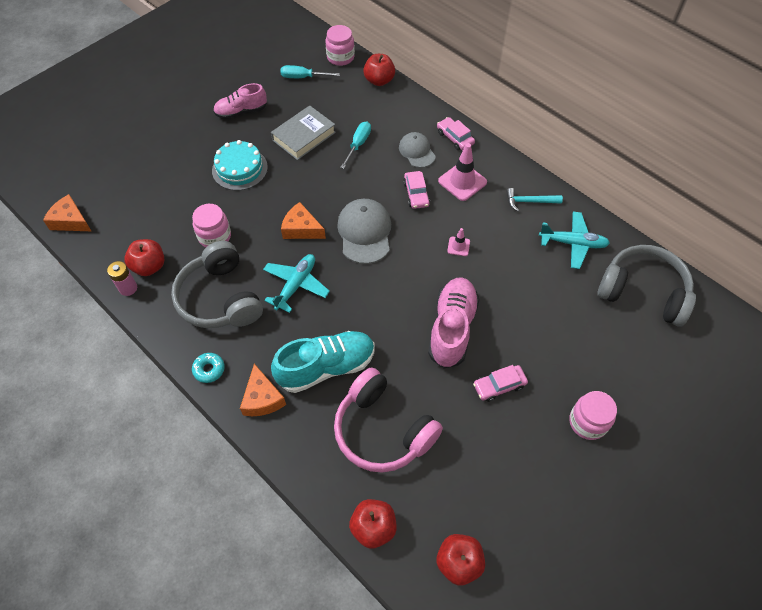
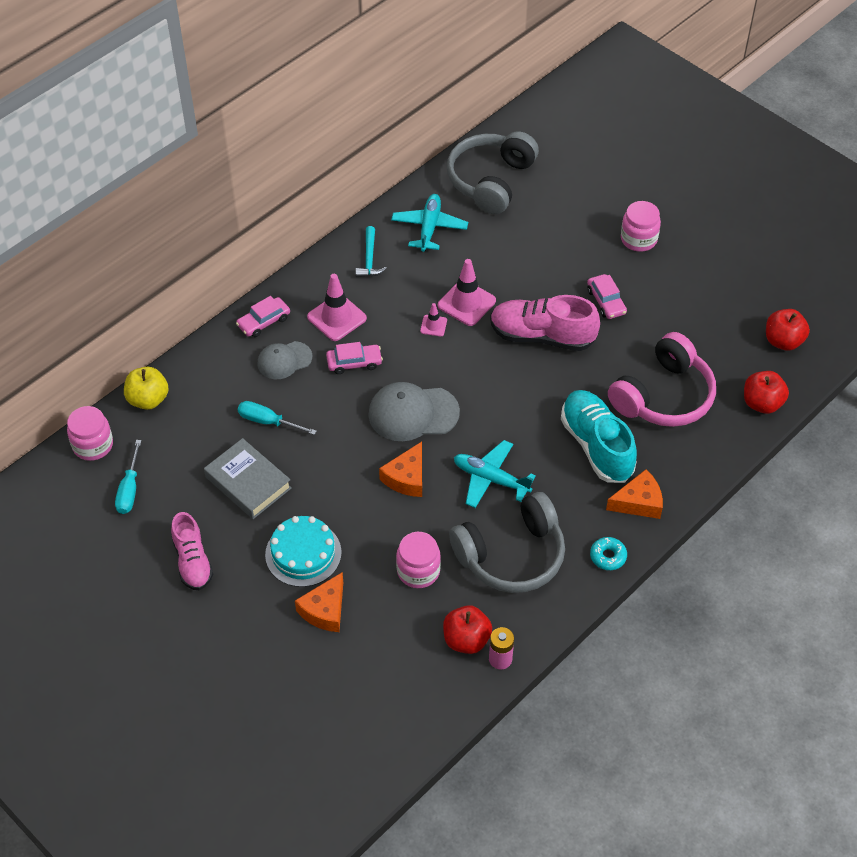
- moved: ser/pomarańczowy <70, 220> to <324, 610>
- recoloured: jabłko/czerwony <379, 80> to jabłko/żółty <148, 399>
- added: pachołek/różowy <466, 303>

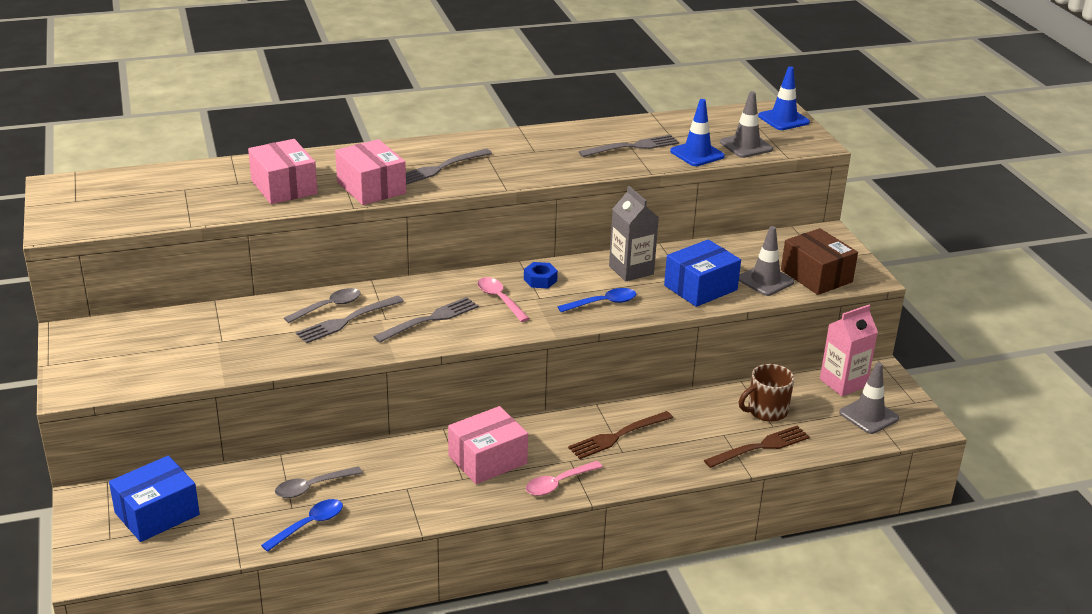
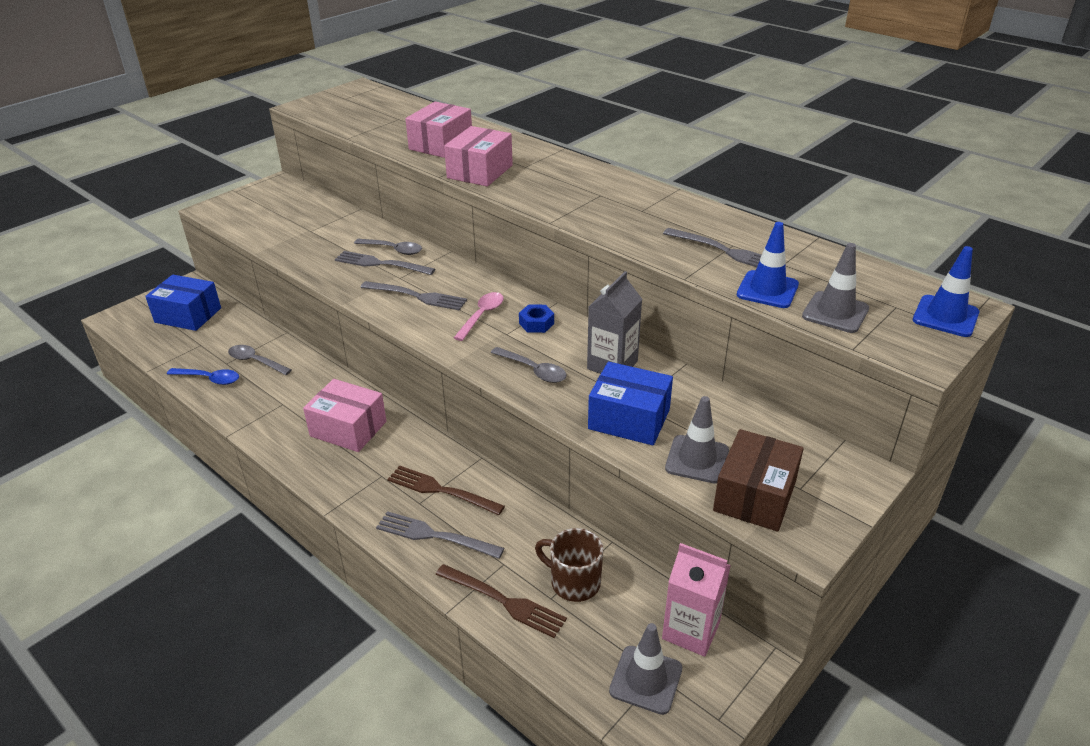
- moved: widelec/szary <440, 168> to <435, 536>
- removed: łyżka/różowy <558, 484>
- recoloured: łyżka/niebieski <603, 303> to łyżka/szary <533, 370>

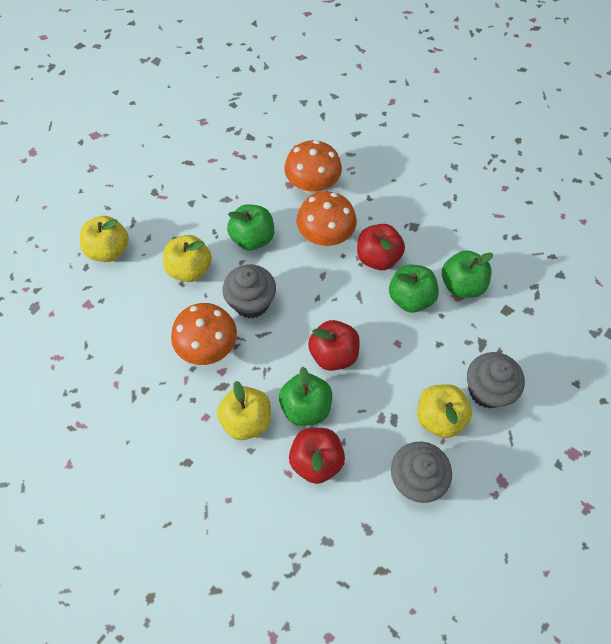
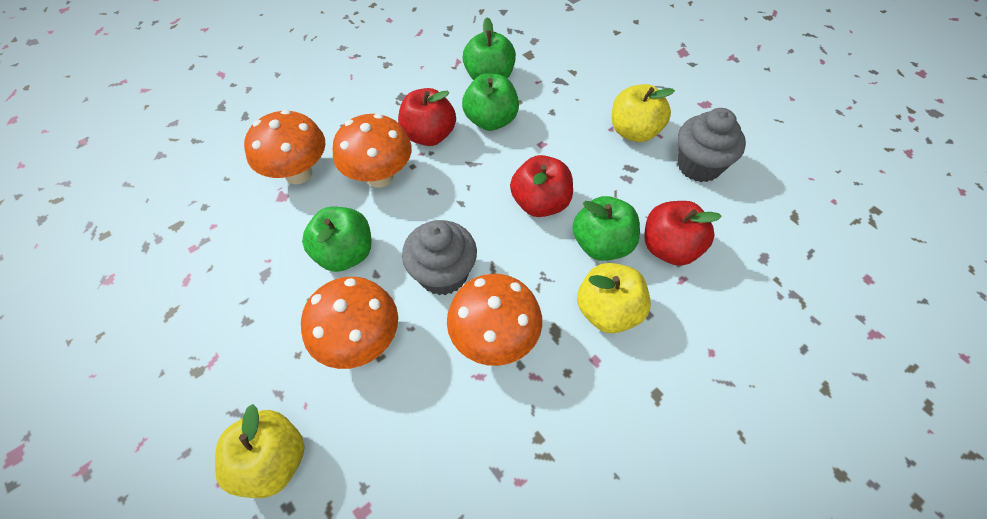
- replaced: jabłko/żółty <190, 269> to grzyb/pomarańczowy <360, 341>
- removed: muffinka/szary <487, 390>

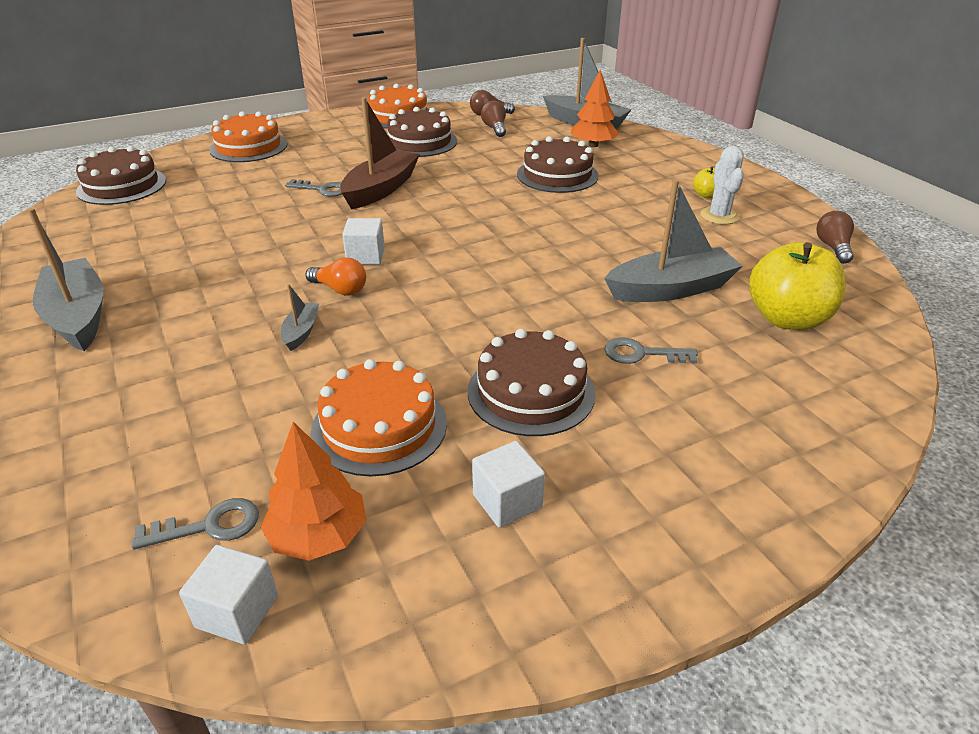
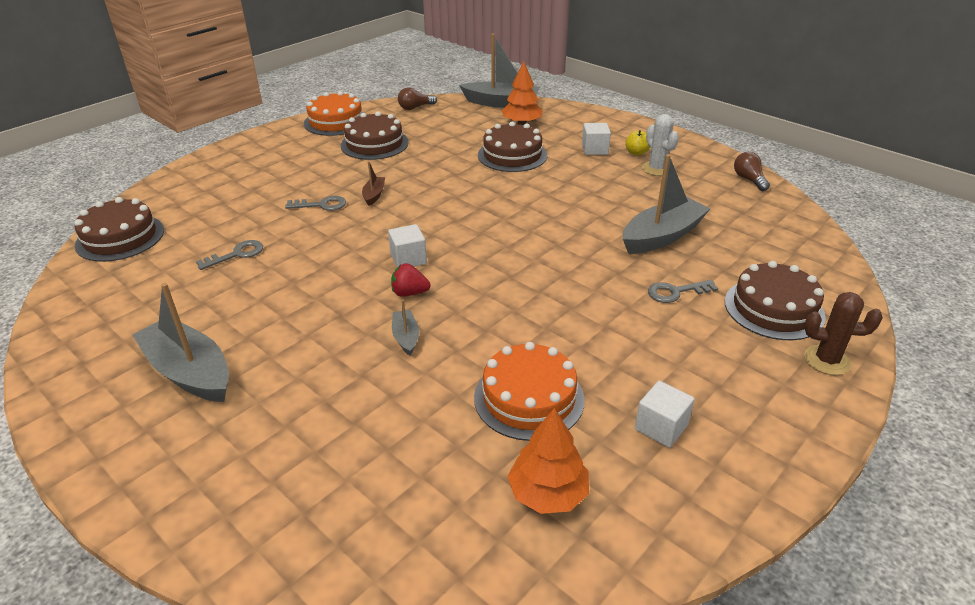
- moved: klucz/szary <209, 526> to <237, 254>
- moved: sześcian/biały <237, 611> to <594, 149>
- removed: tort/pomarańczowy <248, 147>
- replaced: żarówka/pomarańczowy <340, 289> to truskawka/czerwony <409, 293>
- resized: łódka/brązowy <380, 189> = <374, 195> x0.47
- moved: tort/brązowy <531, 392> to <773, 308>
- removed: żarówka/brązowy <495, 128>
- removed: jabłko/żółty <787, 319>
- added: kaktus/brązowy <827, 360>

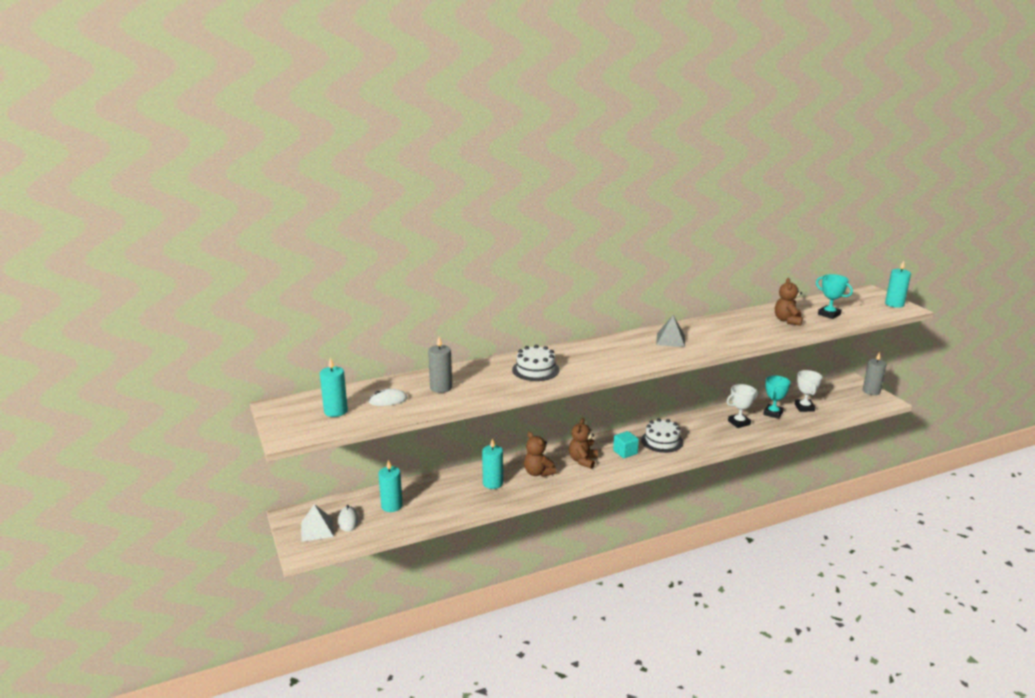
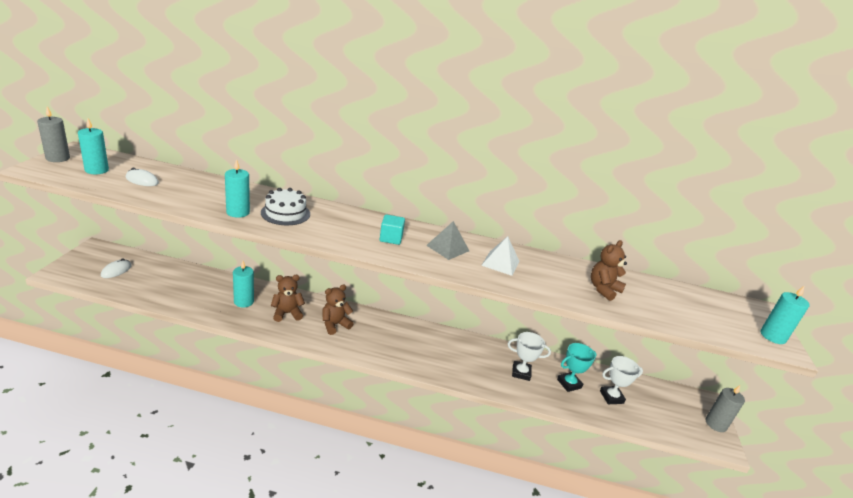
- moved: piramida/biały <317, 529> to <500, 263>
- moved: świeca/turkusowy <392, 506> to <238, 212>
- moved: świeca/szary <441, 388> to <58, 158>
- turned: miś/brązowy <538, 473> = <287, 313> 75 degrees clockwise
- moved: sześcian/turkusowy <625, 452> to <391, 238>
- removed: tort/biały <662, 441>
- turned: puchar/biały <804, 407> = <611, 397> 45 degrees clockwise
- removed: puchar/turkusowy <829, 314>

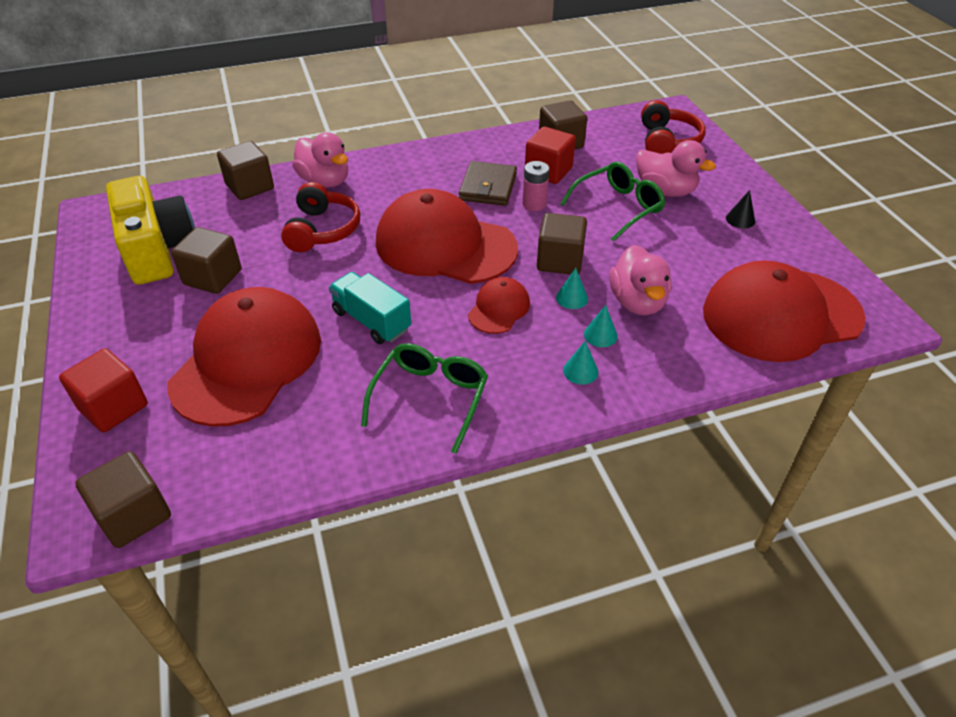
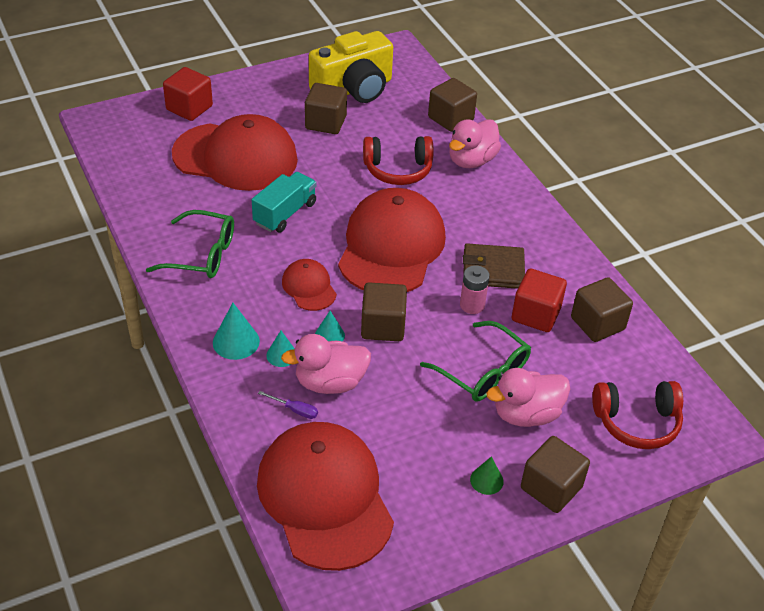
- moved: sześcian/brązowy <134, 515> to <551, 488>
- turned: czapka/czerwony <499, 308> = <309, 287> 135 degrees counterclockwise
- resized: stożek/turkusowy <580, 371> = <236, 341> x1.54
- turned: kaczka/różowy <665, 191> = <526, 414> 45 degrees clockwise
- recoloured: stożek/czarny <740, 219> to stożek/zielony <486, 480>
- added: śrubokręt/fioletowy <295, 410>

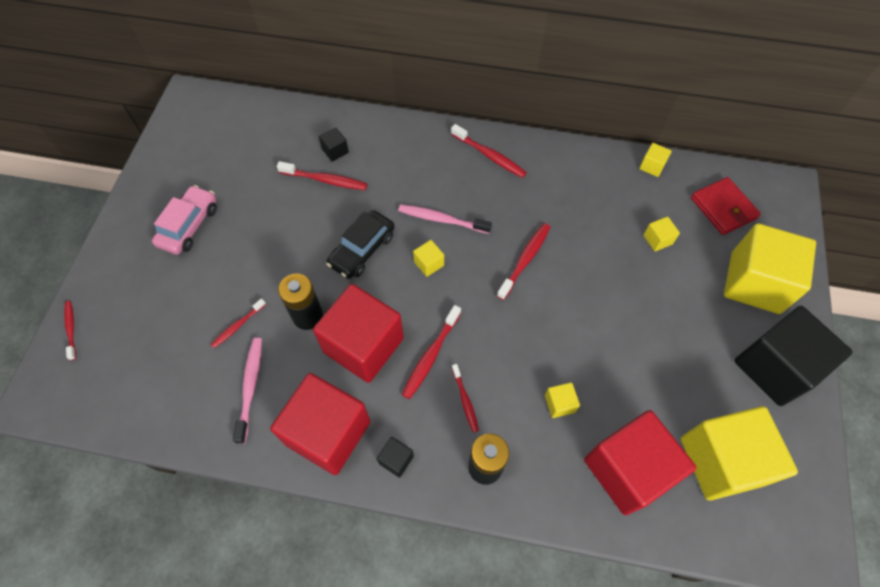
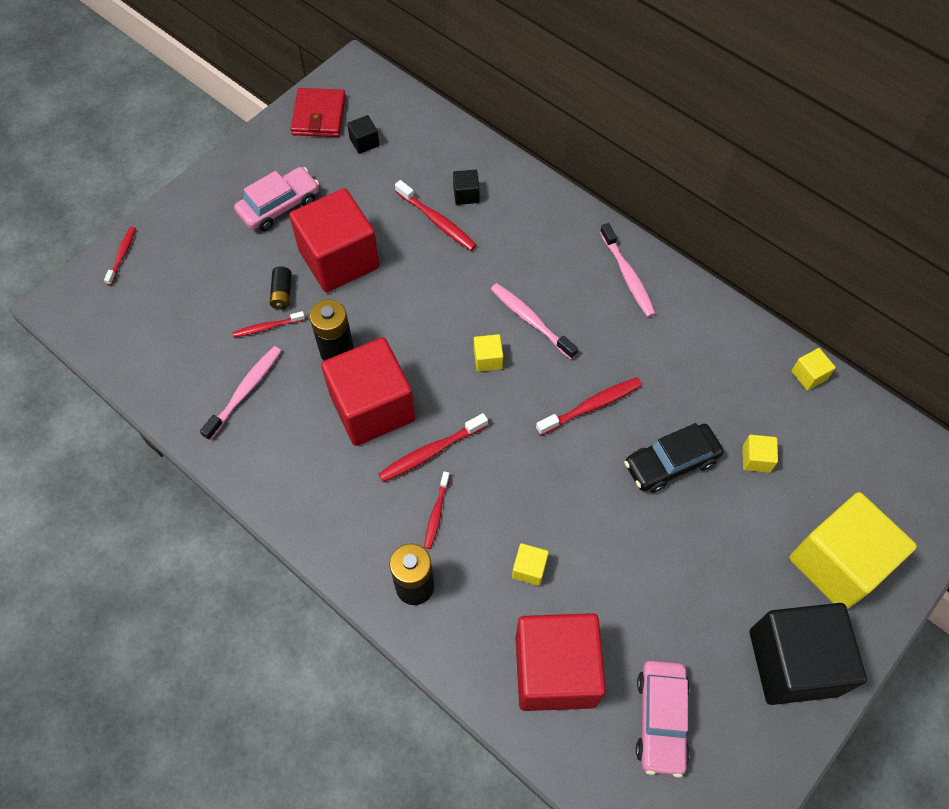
- moved: sześcian/czerwony <328, 433> to <339, 259>
- moved: samochód/czarny <362, 250> to <671, 463>
- moved: sześcian/czarny <396, 460> to <364, 142>
- recoloured: szczoteczka do zębów/czerwony <489, 155> to szczoteczka do zębów/różowy <627, 276>
- replaced: sześcian/żółty <721, 461> to samochód/różowy <661, 719>
- moved: portfel/czerwony <723, 208> to <319, 116>
- added: bateria/czarny <282, 293>

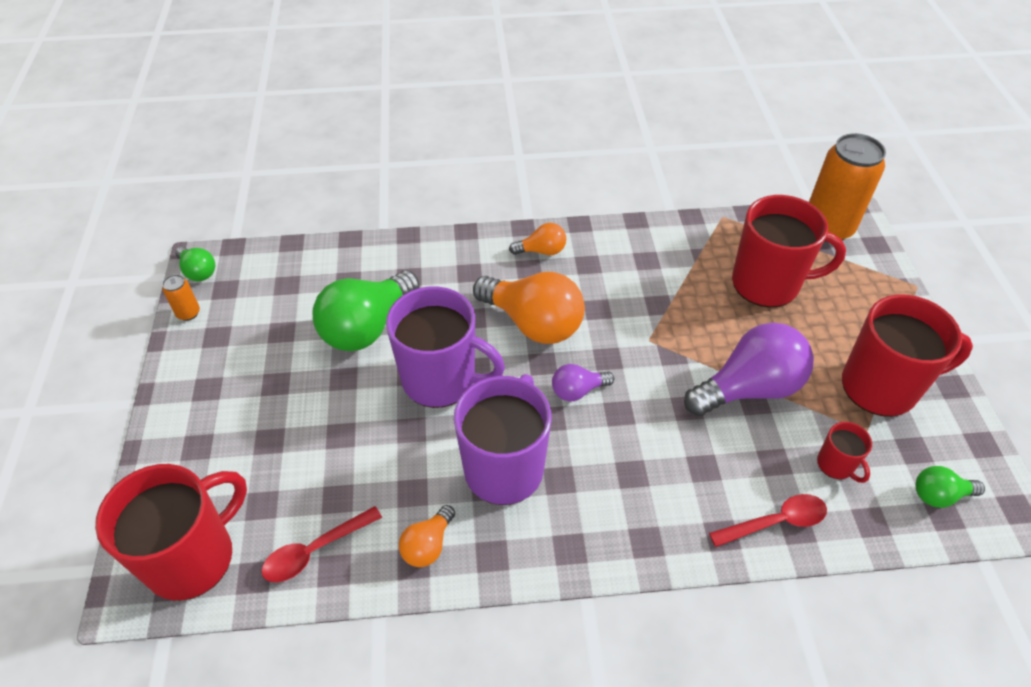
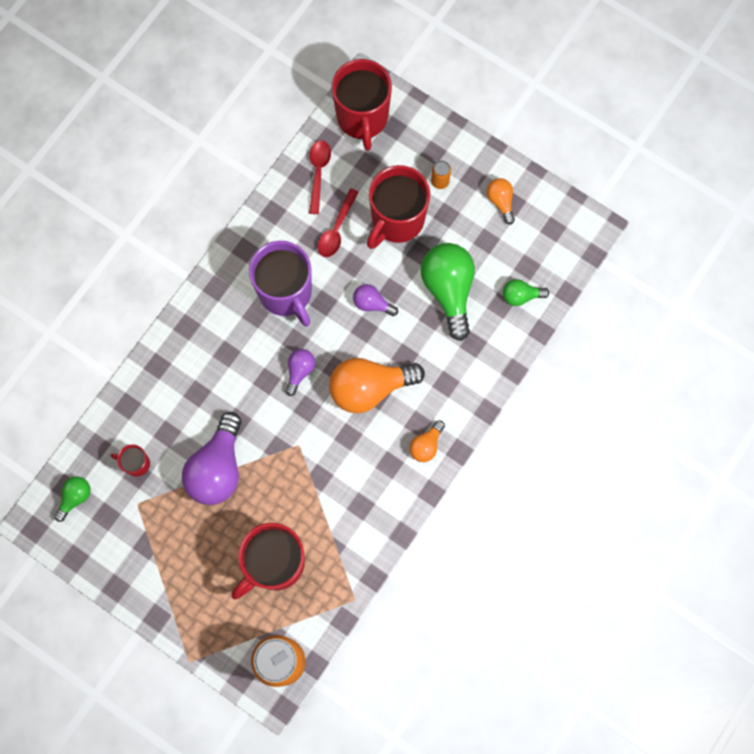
- moved: puszka/pomarańczowy <188, 313> to <440, 181>
- moved: żarówka/zielony <198, 271> to <521, 296>
- replaced: kubek/fioletowy <441, 380> to żarówka/fioletowy <372, 303>
- moved: żarówka/pomarańczowy <428, 545> to <500, 201>
- moved: łyżka/czerwony <775, 522> to <336, 229>
- moved: kubek/czerwony <881, 387> to <396, 220>

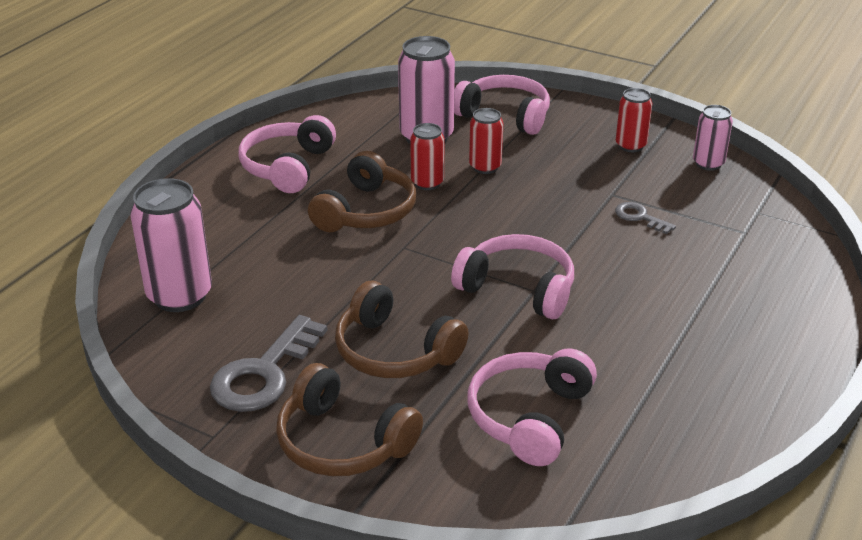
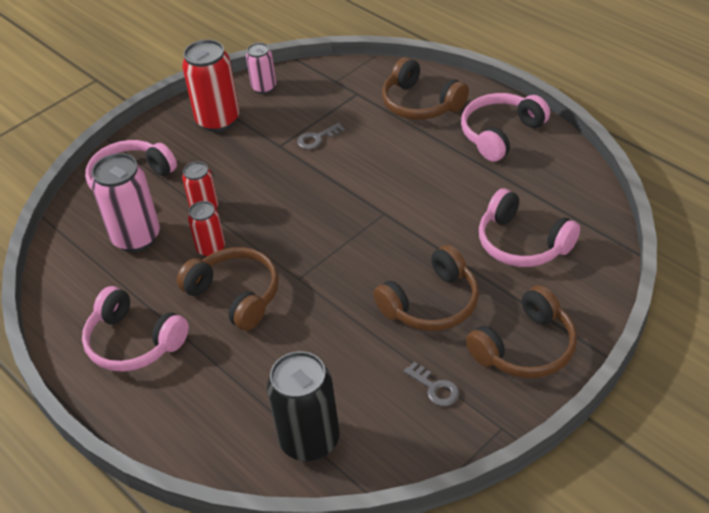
- recoloured: puszka/różowy <180, 296> to puszka/czarny <310, 441>
- resized: klucz/szary <264, 373> = <435, 388> x0.51
- moved: słuchawki/różowy <518, 288> to <500, 133>
- resized: puszka/czerwony <630, 146> = <218, 120> x1.74
- added: słuchawki/brązowy <420, 103>

